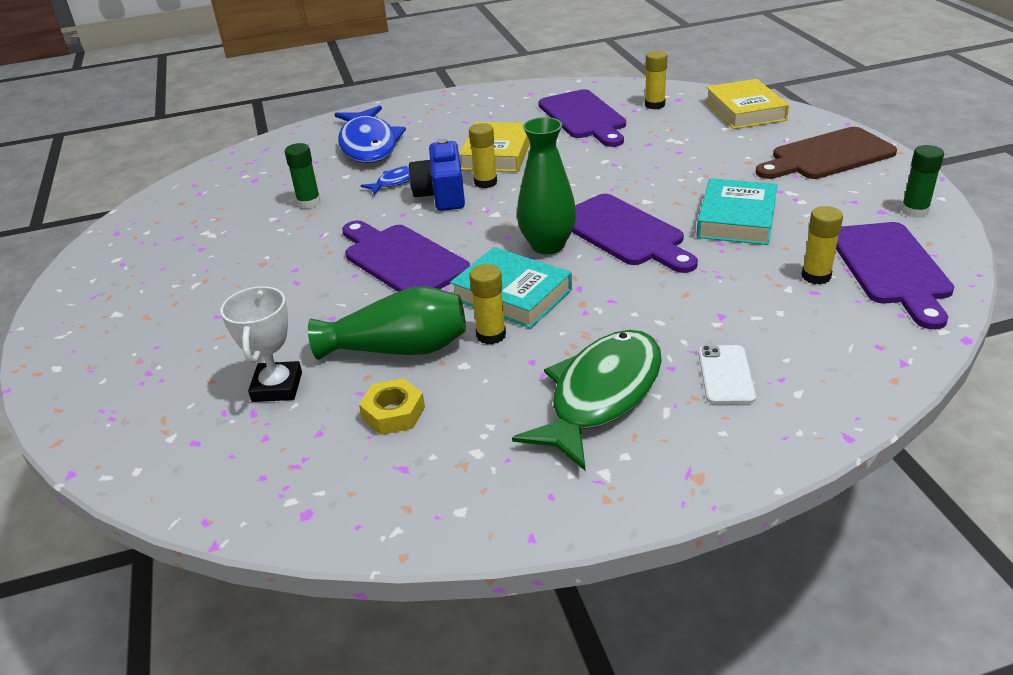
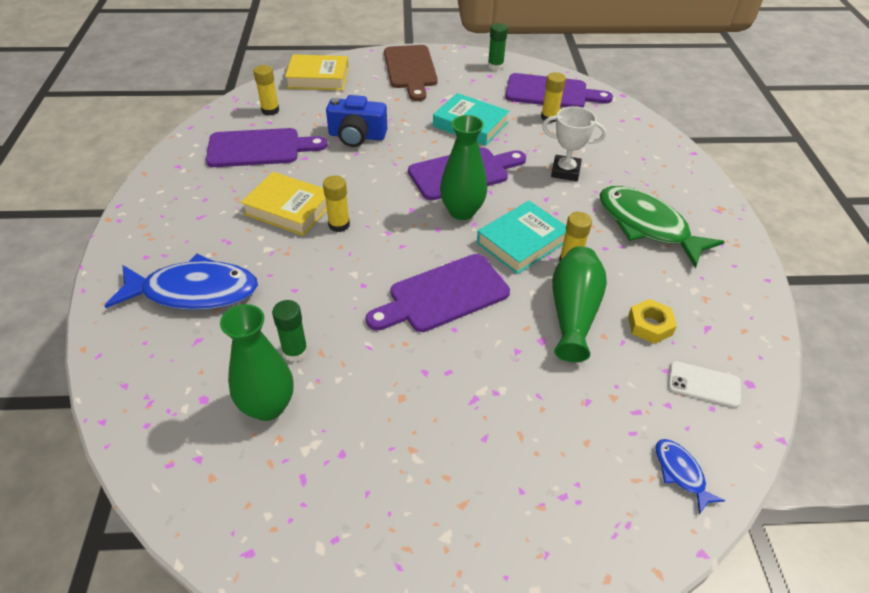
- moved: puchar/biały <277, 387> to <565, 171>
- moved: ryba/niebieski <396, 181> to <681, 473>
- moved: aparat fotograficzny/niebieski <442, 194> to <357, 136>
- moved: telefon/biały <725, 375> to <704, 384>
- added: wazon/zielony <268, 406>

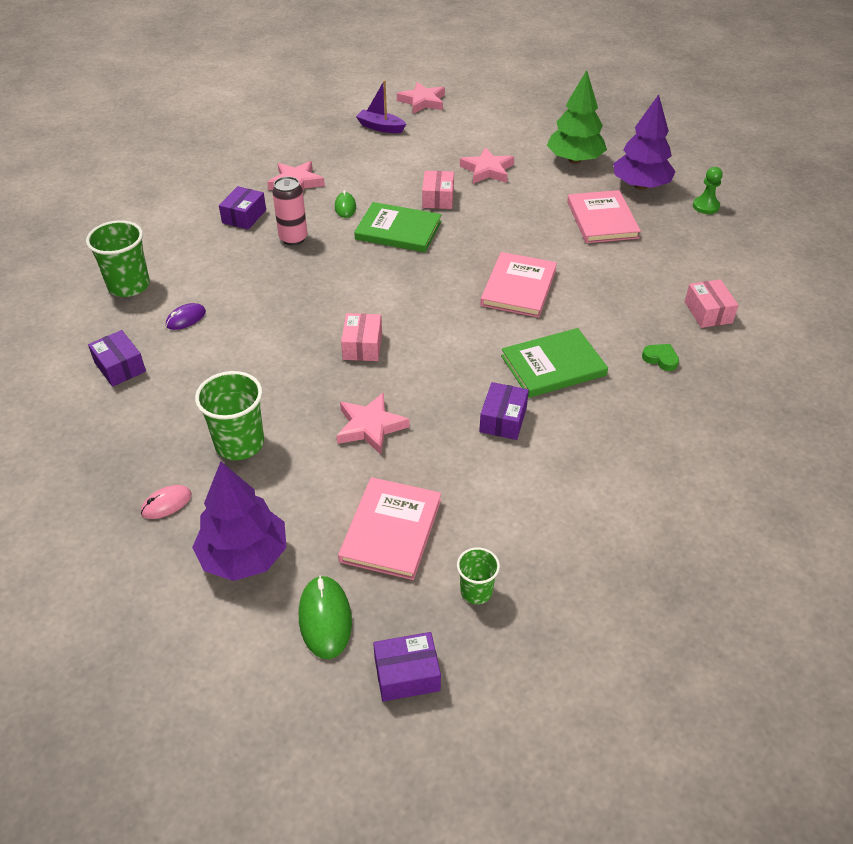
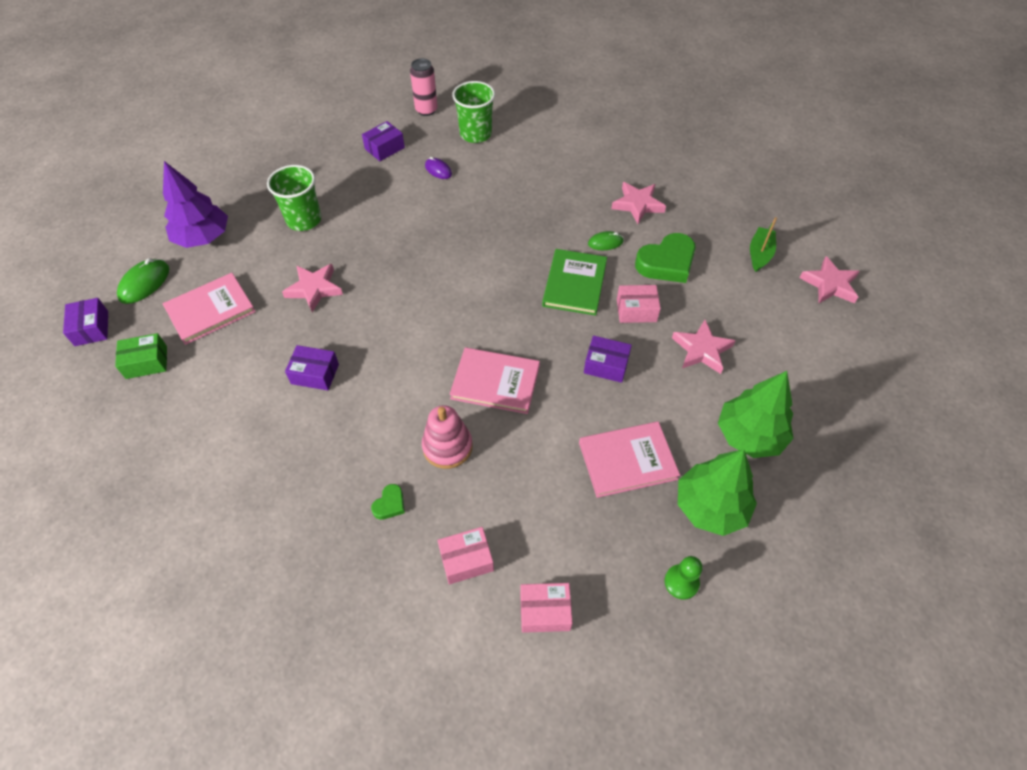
- removed: myszka/różowy <166, 504>
- moved: pudełko/fioletowy <244, 216> to <606, 365>
- moved: puszka/różowy <293, 238> to <426, 110>
- turned: myszka/zielony <325, 619> = <144, 283> 45 degrees counterclockwise
- turned: książka/różowy <391, 530> = <210, 310> 45 degrees counterclockwise
- moved: pudełko/różowy <362, 346> to <545, 611>
- recoloured: łódka/fioletowy <380, 127> to łódka/zielony <759, 254>
- replaced: szklanka/zielony <476, 591> to pudełko/zielony <146, 362>
- removed: książka/zielony <553, 366>
- recoloured: drzewko/fioletowy <640, 186> to drzewko/zielony <710, 506>
- added: zabawka nakładanka/różowy <447, 446>
- added: serce/zielony <666, 263>

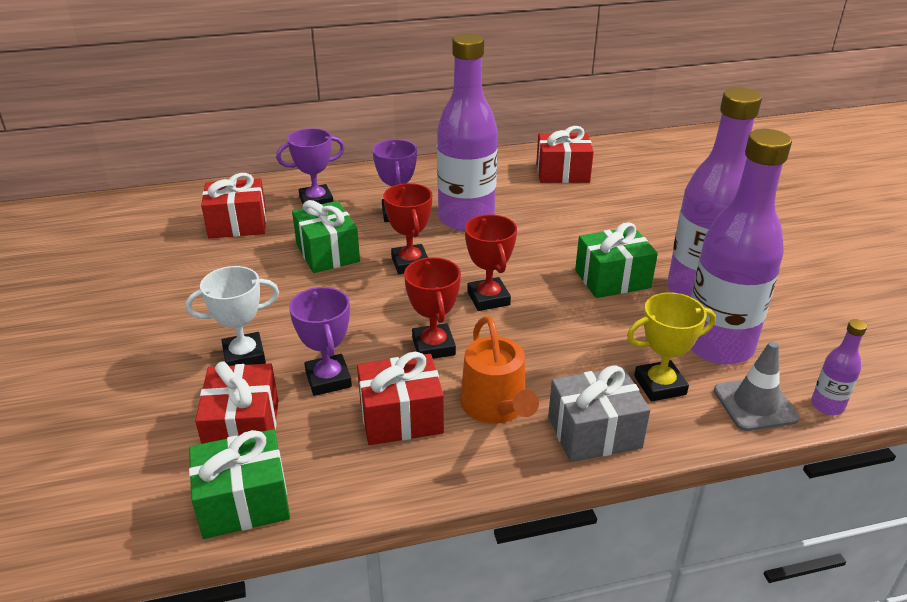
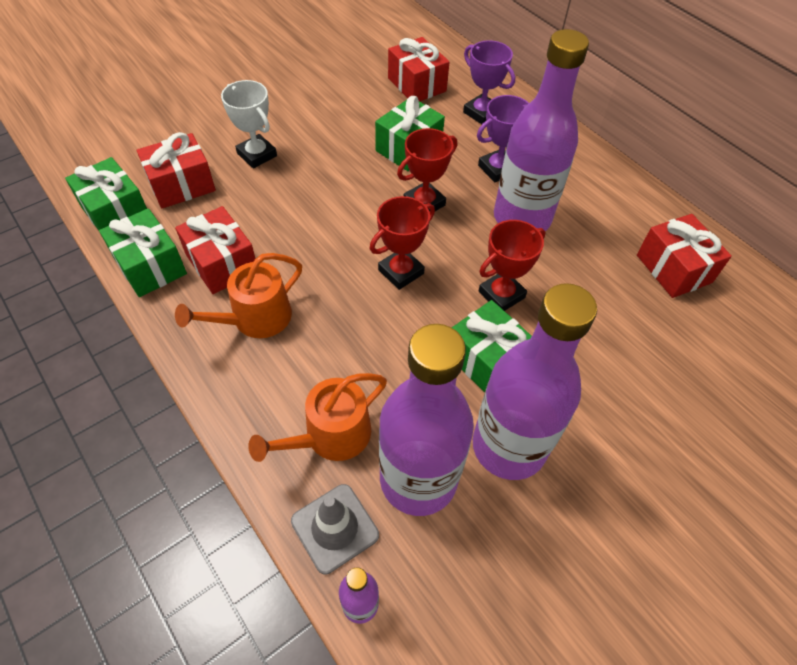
- removed: puchar/fioletowy <328, 379>
- moved: puchar/czerwony <433, 346> to <501, 294>
- removed: prezent/szary <594, 432>
- replaced: puchar/żółty <660, 385> to konewka/pomarańczowy <331, 436>
- added: prezent/zielony <150, 266>

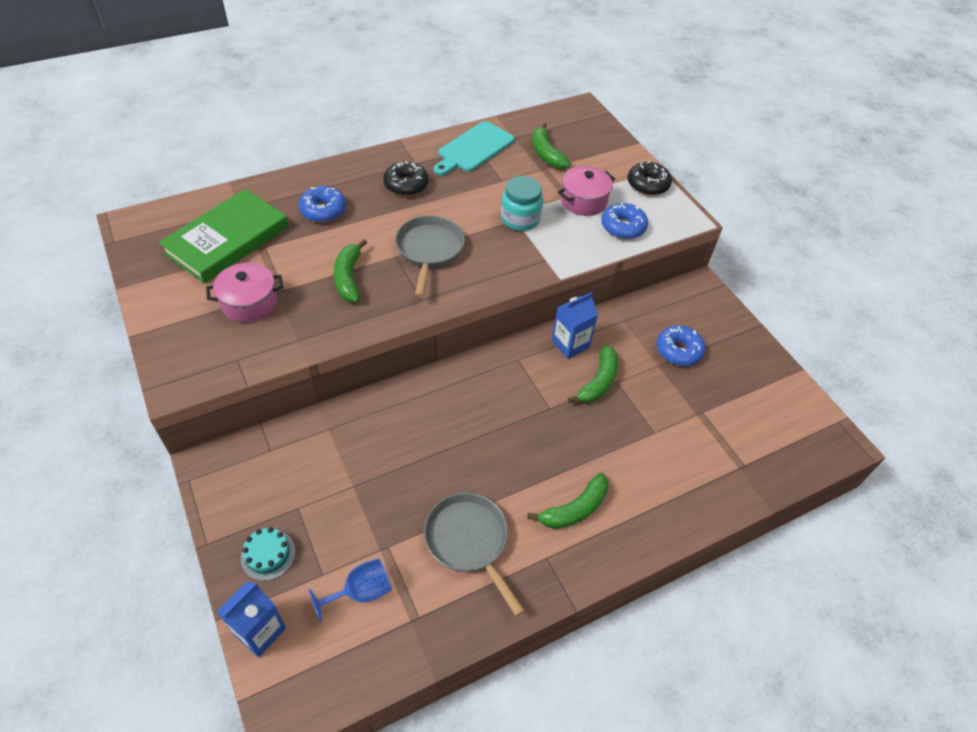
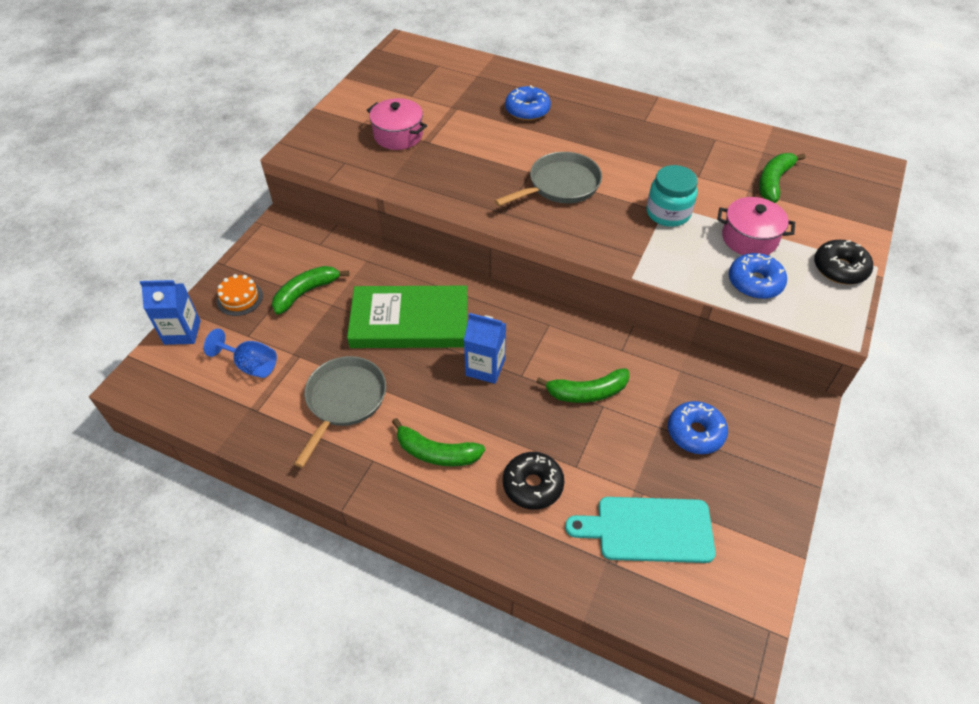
- moved: książka/zielony <227, 240> to <410, 322>
- recoloured: tort/turkusowy <268, 555> to tort/pomarańczowy <240, 298>
- moved: banan/zielony <349, 278> to <306, 292>
- moved: donut/czarny <406, 185> to <532, 485>
- moved: deska do krojenia/turkusowy <474, 149> to <648, 529>
- moved: karton mleka/niebieski <570, 344> to <485, 367>

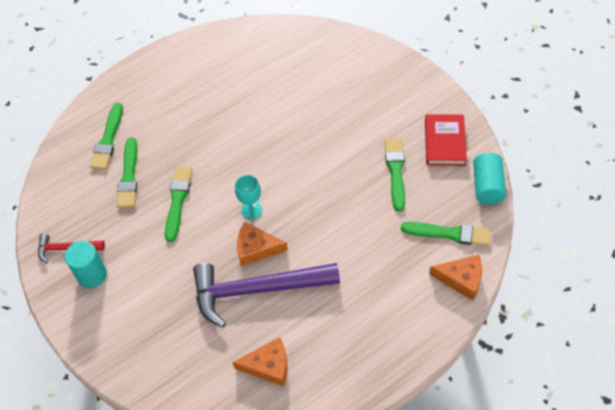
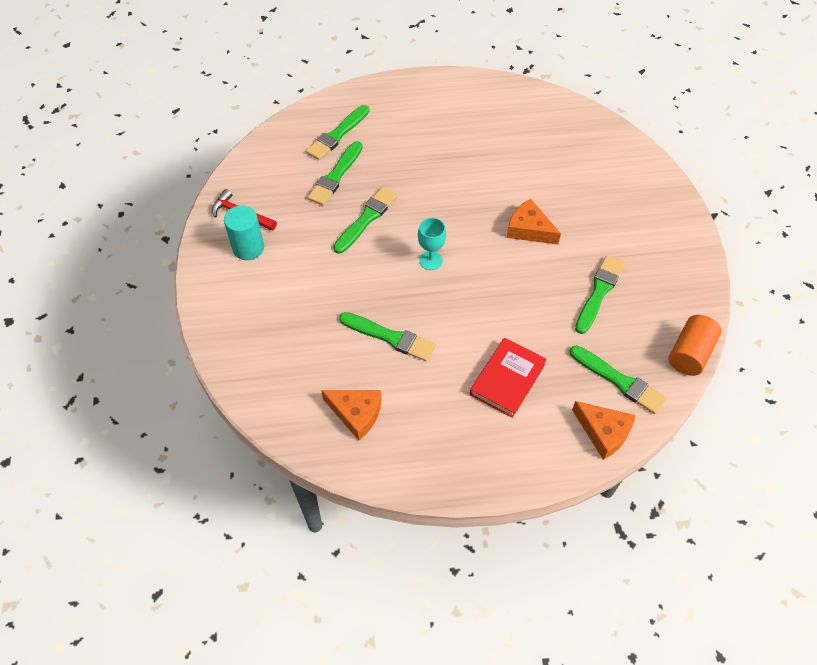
- replaced: młotek/fioletowy <256, 290> to pędzel/zielony <389, 337>
- moved: ser/pomarańczowy <256, 248> to <529, 229>
- moved: książka/czerwony <444, 142> to <507, 379>
- recoloured: walec/turkusowy <487, 186> to walec/pomarańczowy <690, 353>

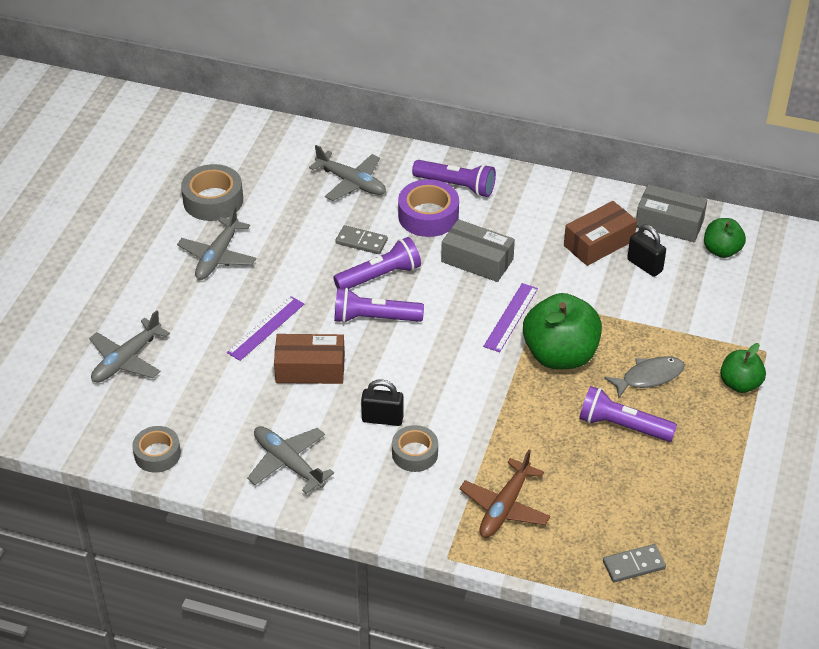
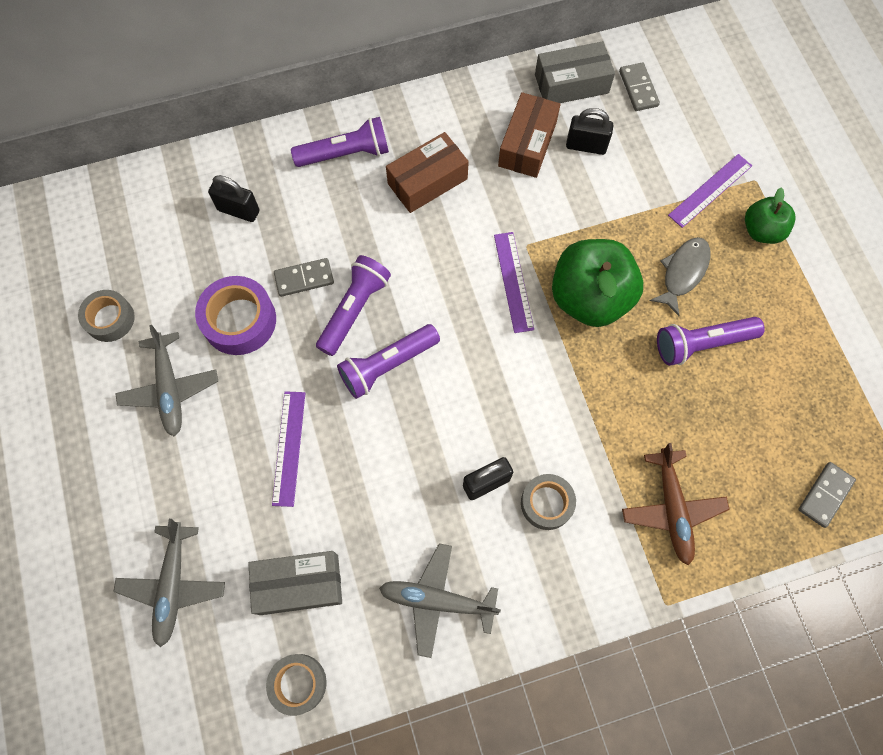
- resized: taśma klejąca/szary <213, 200> = <110, 319> x0.66
- moved: pudełko/brązowy <310, 369> to <427, 181>
- replaced: samolot/szary <351, 182> to kłódka/czarny <238, 210>
- moved: taśma klejąca/fioletowy <428, 216> to <239, 320>
- moved: pudełko/szary <477, 260> to <299, 584>
- replaced: jabłko/zielony <721, 250> to kostka domina/szary <638, 88>
- added: linijka/fioletowy <710, 190>

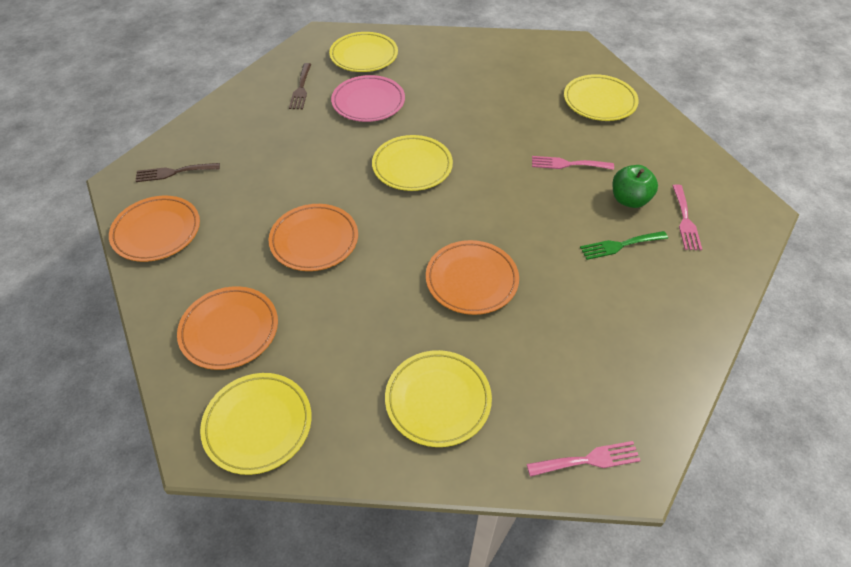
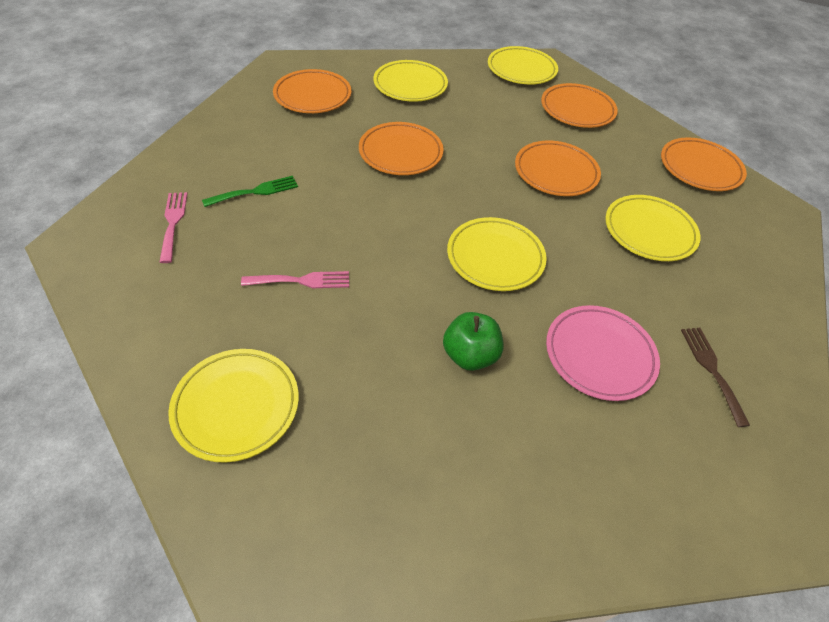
- removed: widelec/brązowy <173, 172>
- moved: talerz/żółty <364, 56> to <649, 231>
- removed: widelec/różowy <588, 460>
- moved: jabłko/zielony <629, 200> to <470, 355>
- added: talerz/pomarańczowy <313, 96>

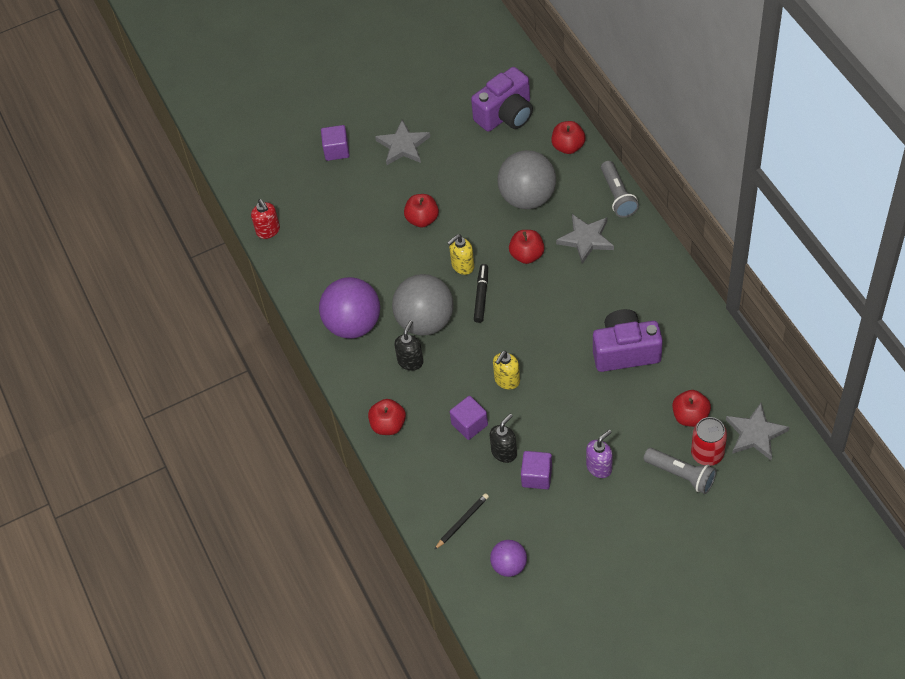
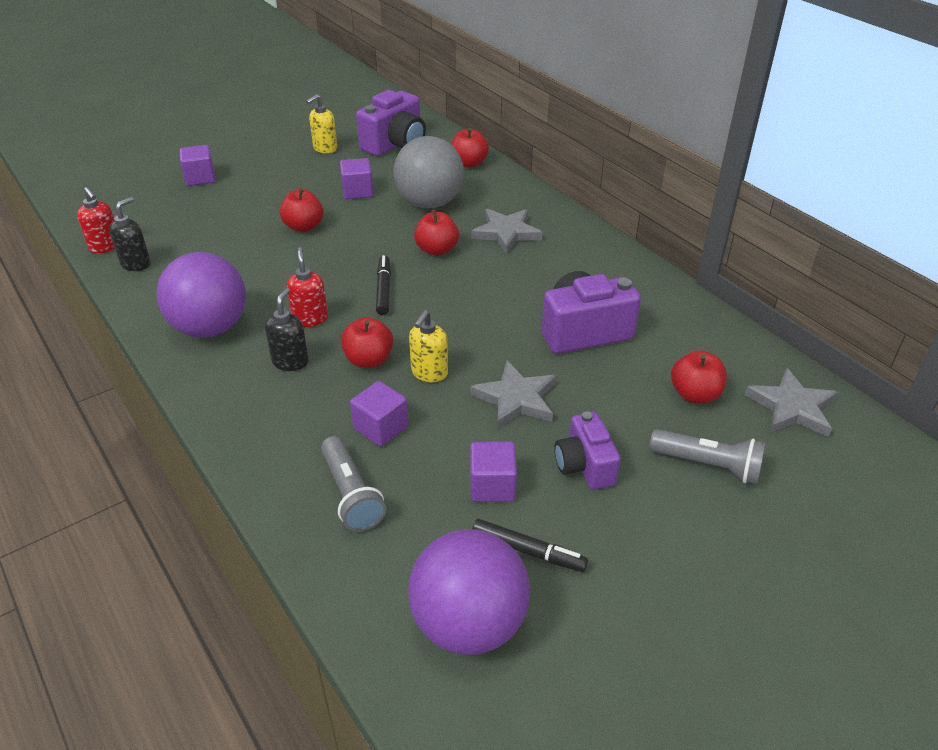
- moved: jabłko/czerwony <388, 425> to <369, 360>
- moved: gwiazda/szary <403, 145> to <516, 398>
- replaced: piłka/szary <425, 321> to dozownik mydła/czerwony <310, 319>
- removed: ołówek/czarny <462, 521>
- moved: dozownik mydła/żółty <462, 266> to <325, 149>
- moved: dozownik mydła/czarny <504, 452> to <136, 264>
- resized: piłka/fioletowy <509, 565> = <469, 623> x1.83
- replaced: dozownik mydła/fioletowy <599, 467> to aparat fotograficzny/fioletowy <584, 466>
- moved: latarka/szary <617, 195> to <351, 494>
- removed: puszka/czerwony <707, 453>
- added: sześcian/fioletowy <358, 191>
- added: flamaster/czarny <528, 551>

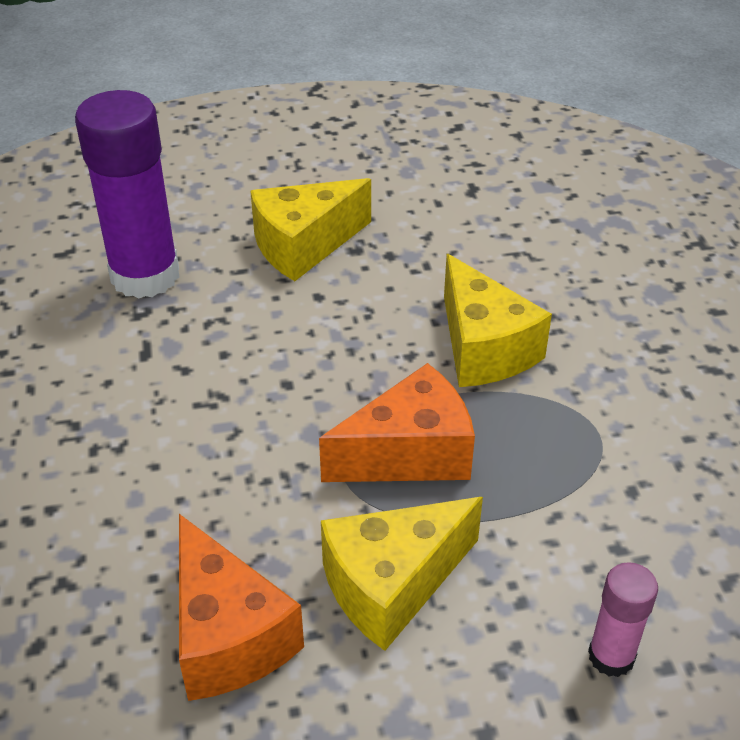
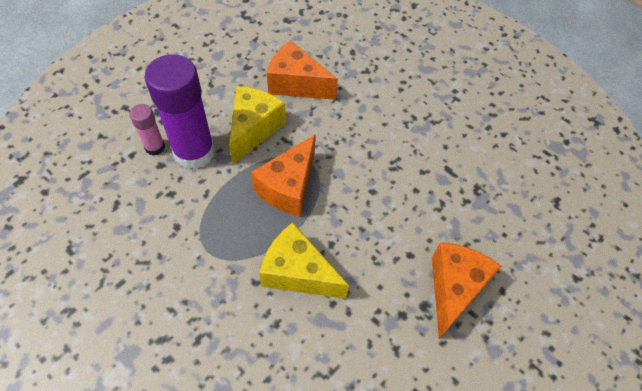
- moved: klej w sztyfcie/fioletowy <145, 276> to <194, 152>
- recoloured: ser/żółty <304, 246> to ser/pomarańczowy <454, 288>

